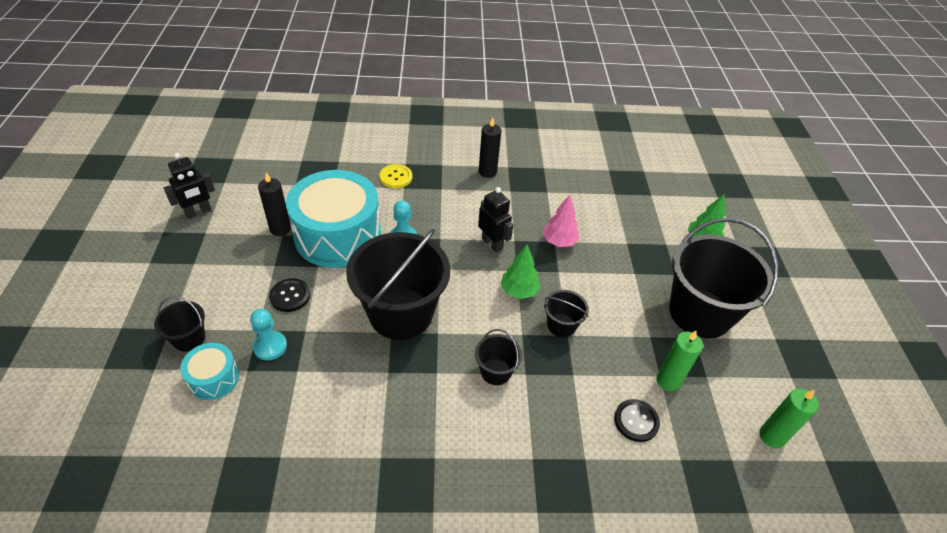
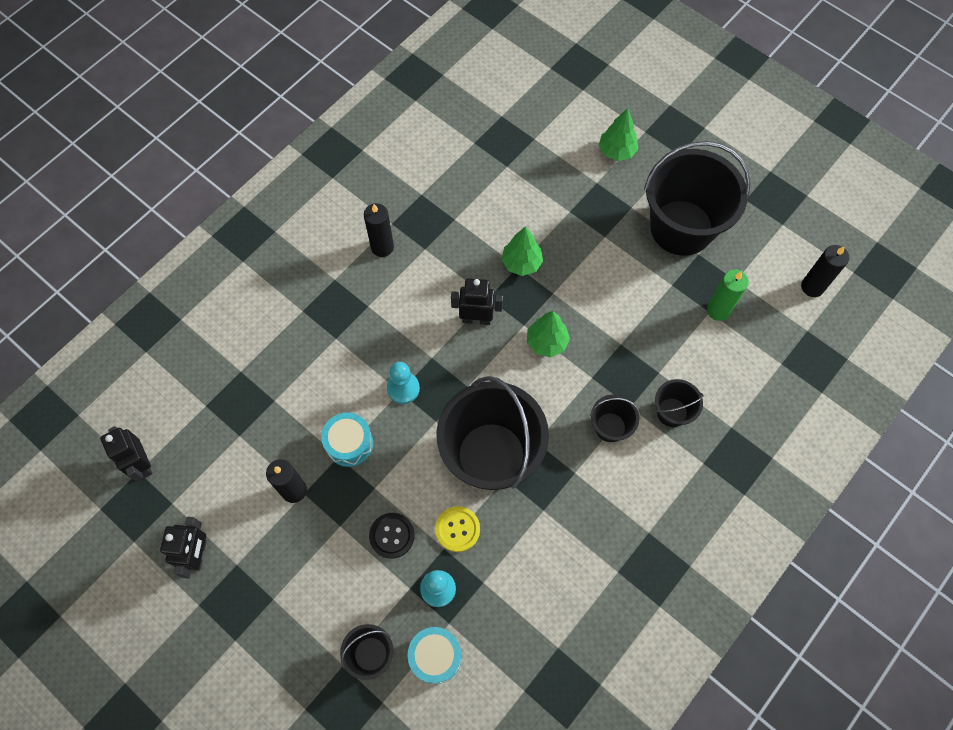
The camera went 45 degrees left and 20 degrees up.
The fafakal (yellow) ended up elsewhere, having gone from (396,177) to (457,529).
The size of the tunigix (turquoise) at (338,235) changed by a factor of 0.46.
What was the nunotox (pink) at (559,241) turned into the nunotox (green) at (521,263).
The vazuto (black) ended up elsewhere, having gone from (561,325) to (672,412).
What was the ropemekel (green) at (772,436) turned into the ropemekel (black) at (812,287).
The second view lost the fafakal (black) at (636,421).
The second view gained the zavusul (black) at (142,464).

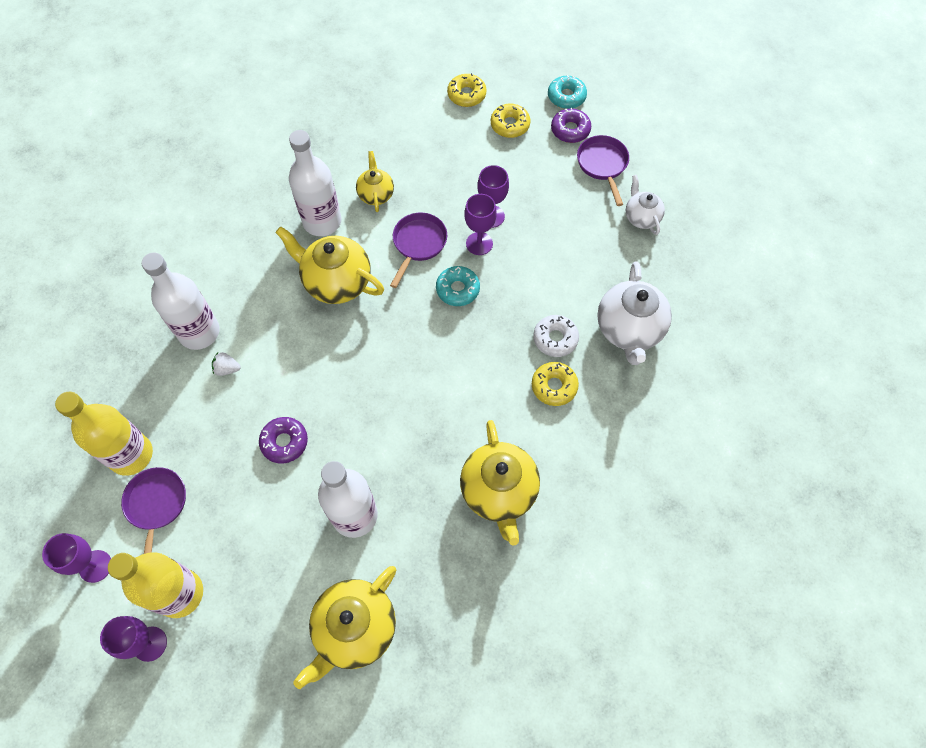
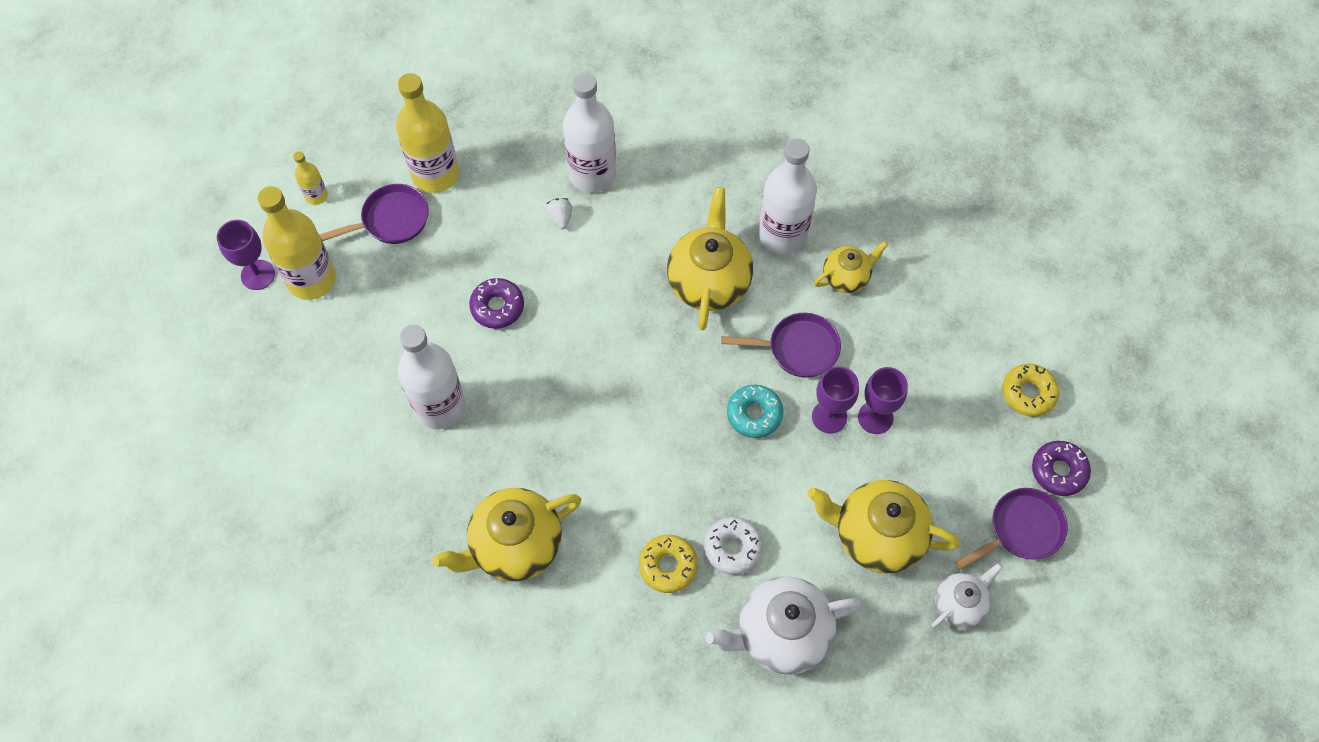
The camera went 70 degrees right and 0 degrees up.
The second view lost the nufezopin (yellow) at (466,95).
The second view lost the nufezopin (turquoise) at (566,97).
Where the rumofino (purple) stood at (95,566), the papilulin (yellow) came to stand at (316,196).
The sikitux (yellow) ended up elsewhere, having gone from (355,629) to (876,536).

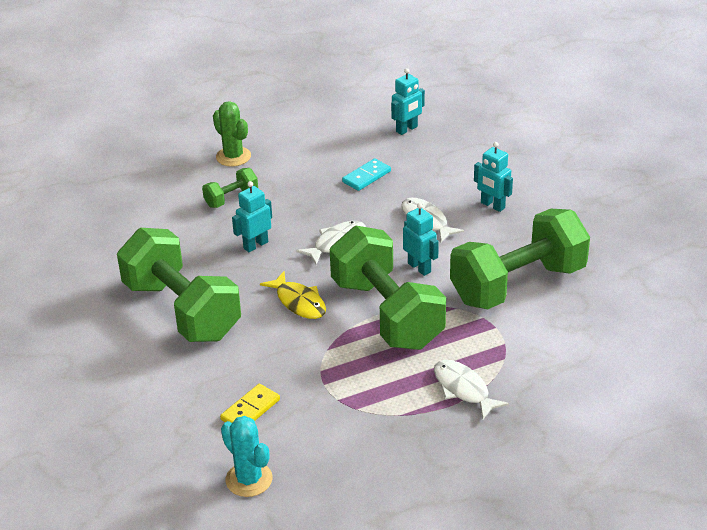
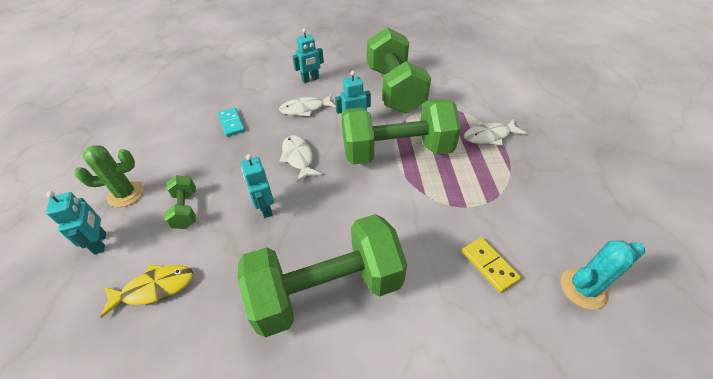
The camera went 70 degrees left and 10 degrees up.
The zavusul (turquoise) ended up elsewhere, having gone from (407,129) to (101,243).
The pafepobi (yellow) ended up elsewhere, having gone from (299,302) to (155,288).

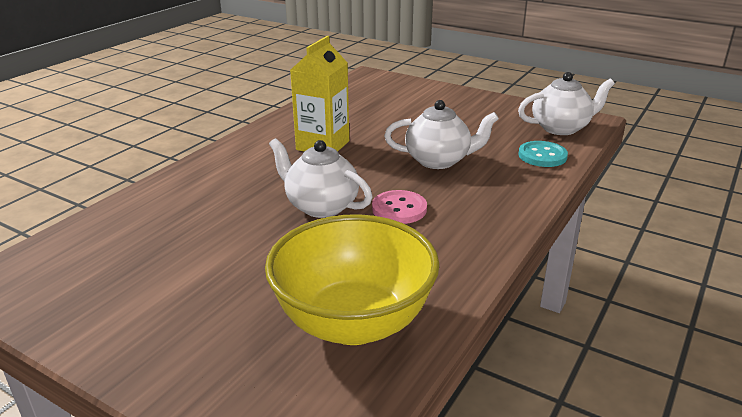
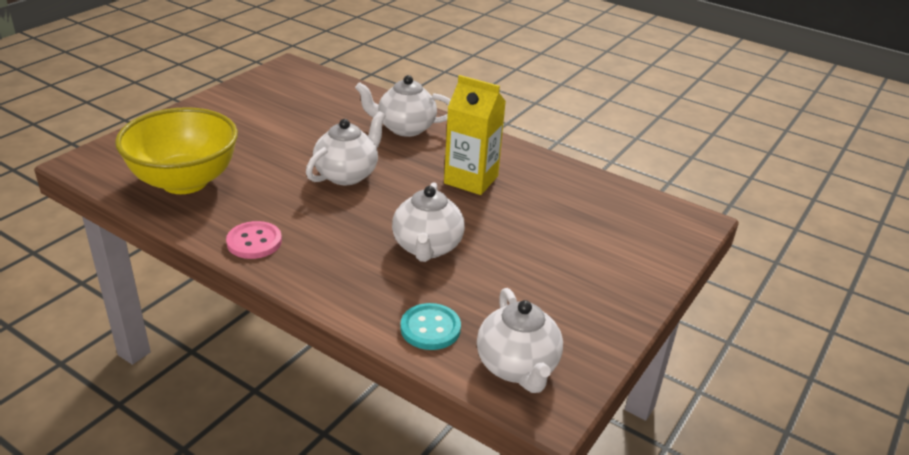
The camera went 90 degrees right and 5 degrees up.
The fafakal (pink) ended up elsewhere, having gone from (399,209) to (254,242).
The second view gained the sikitux (white) at (405,128).

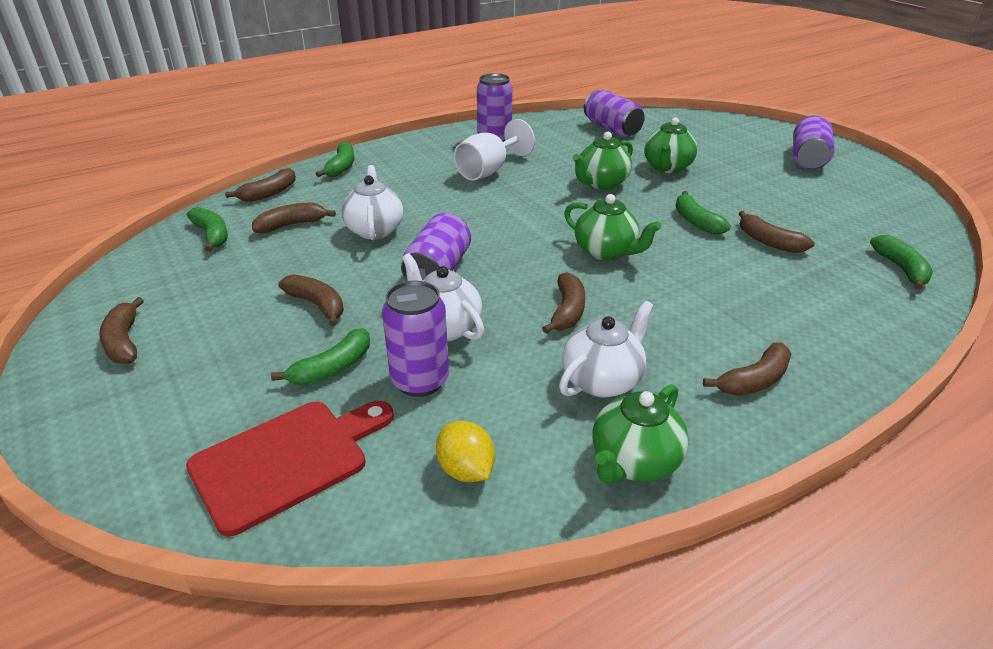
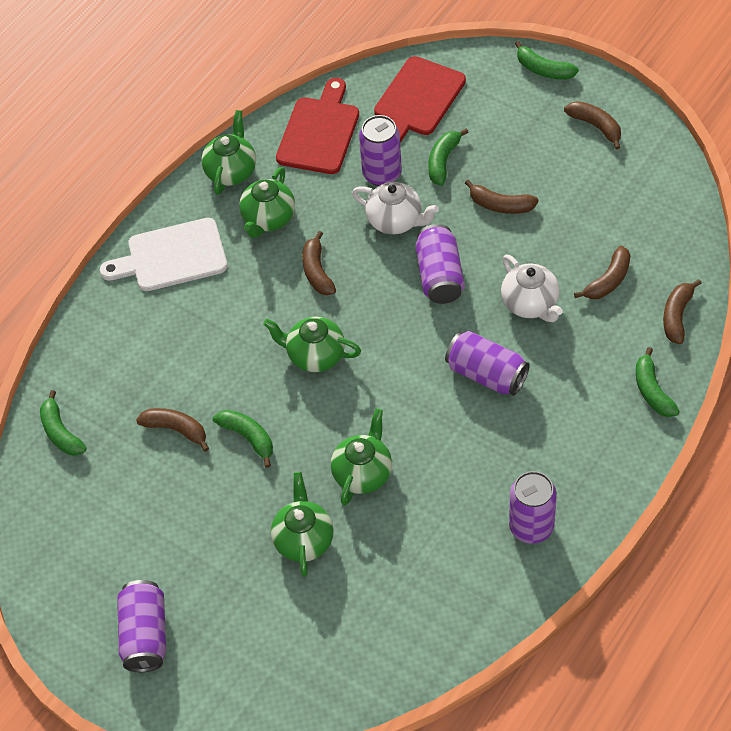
The camera went 160 degrees right and 20 degrees up.
The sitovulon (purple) ended up elsewhere, having gone from (612,129) to (486,374).
The second view lost the rumofino (white) at (489,171).
The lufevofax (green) ended up elsewhere, having gone from (212,235) to (543,69).
What was the sikitux (white) at (602,380) turned into the sikitux (green) at (268,219).
Where the lufevofax (brown) stood at (754,380), the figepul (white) came to stand at (172,257).
Where the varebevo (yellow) stood at (466,470), the figepul (red) came to stand at (319,132).

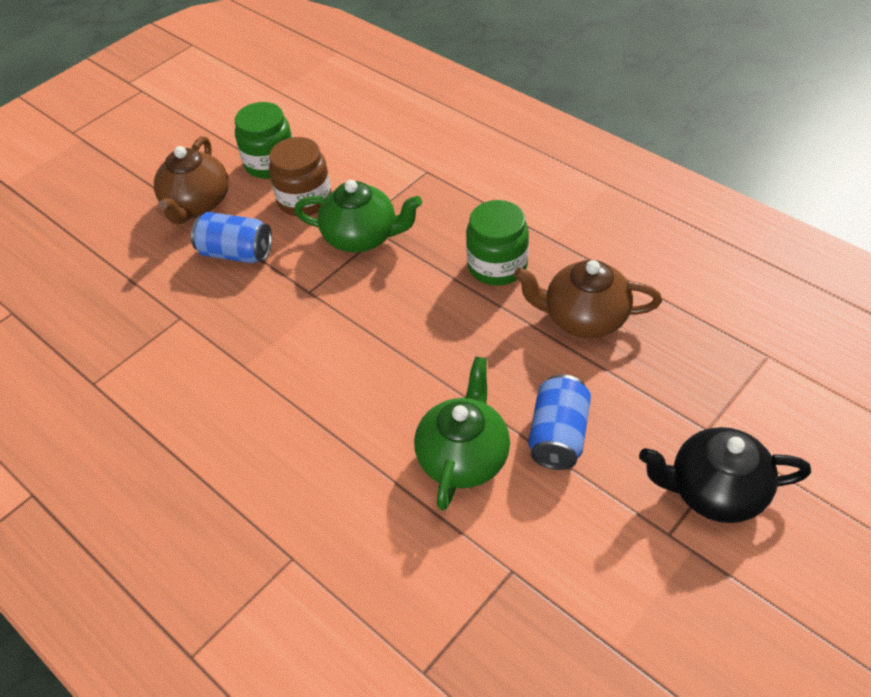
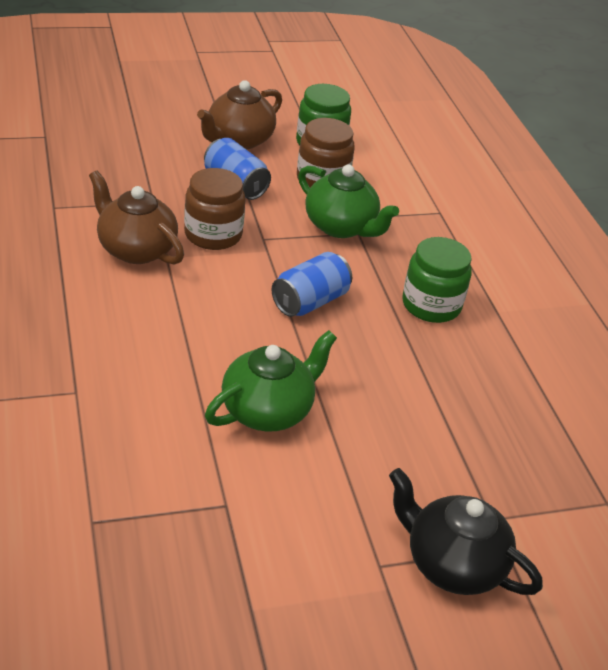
The camera went 25 degrees right and 10 degrees down.
The sikitux (brown) ended up elsewhere, having gone from (584,318) to (135,249).
The sitovulon (blue) ended up elsewhere, having gone from (558,435) to (310,302).
The second view gained the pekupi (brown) at (213,234).

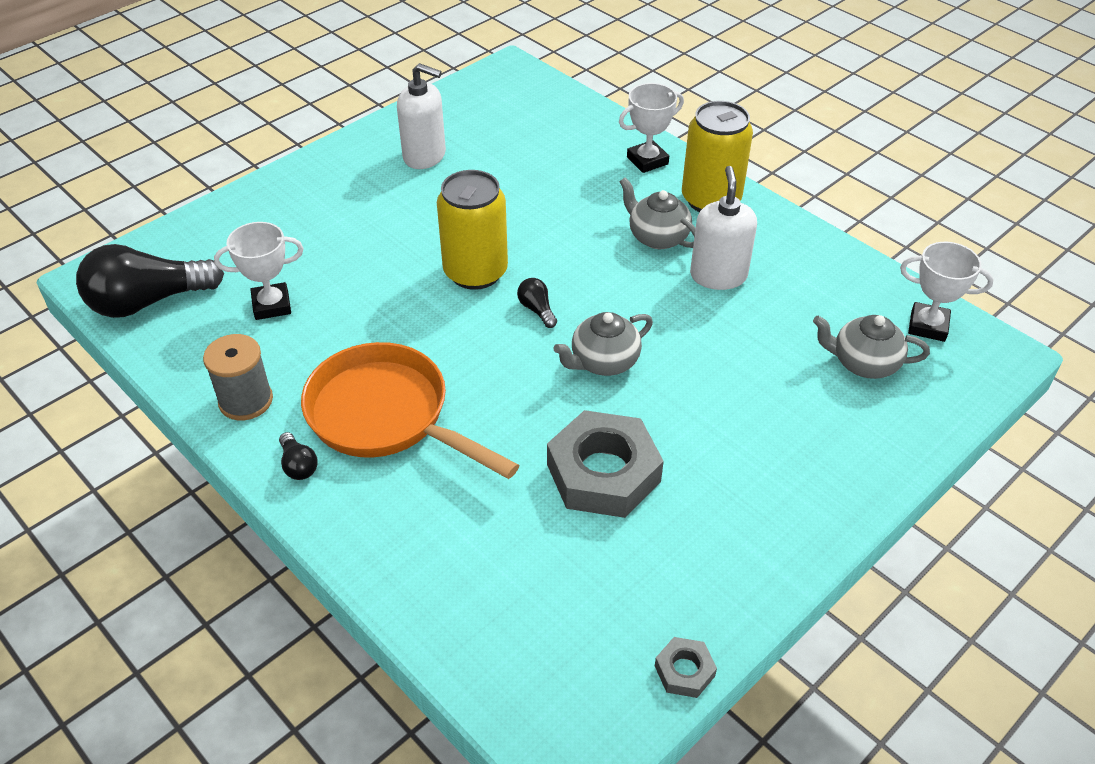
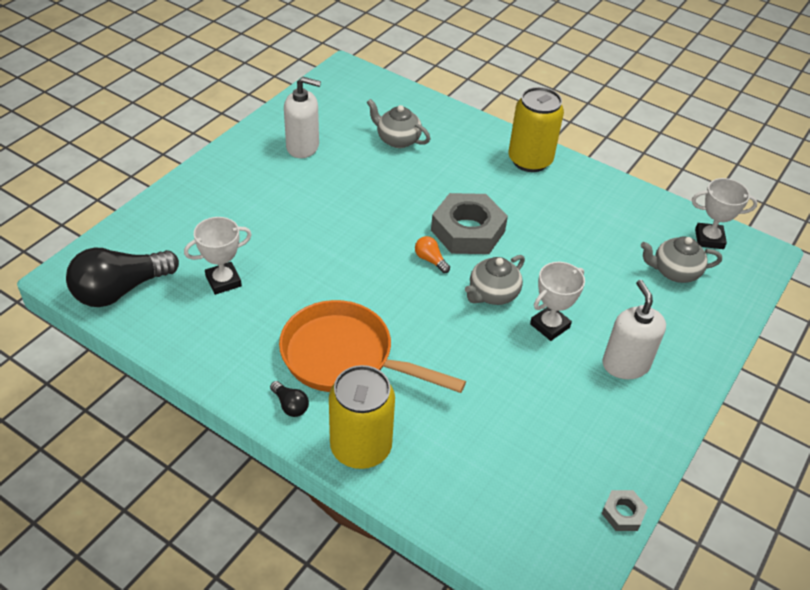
The camera went 15 degrees left and 0 degrees up.
The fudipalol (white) ended up elsewhere, having gone from (647,160) to (549,325).
The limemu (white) ended up elsewhere, having gone from (718,275) to (625,364).
The sitovulon (yellow) ended up elsewhere, having gone from (475,272) to (361,447).
The sikitux (grey) ended up elsewhere, having gone from (657,237) to (397,140).
What was the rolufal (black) at (537,310) turned into the rolufal (orange) at (430,260).
The second view lost the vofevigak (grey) at (246,401).
The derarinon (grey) ended up elsewhere, having gone from (603,473) to (467,231).

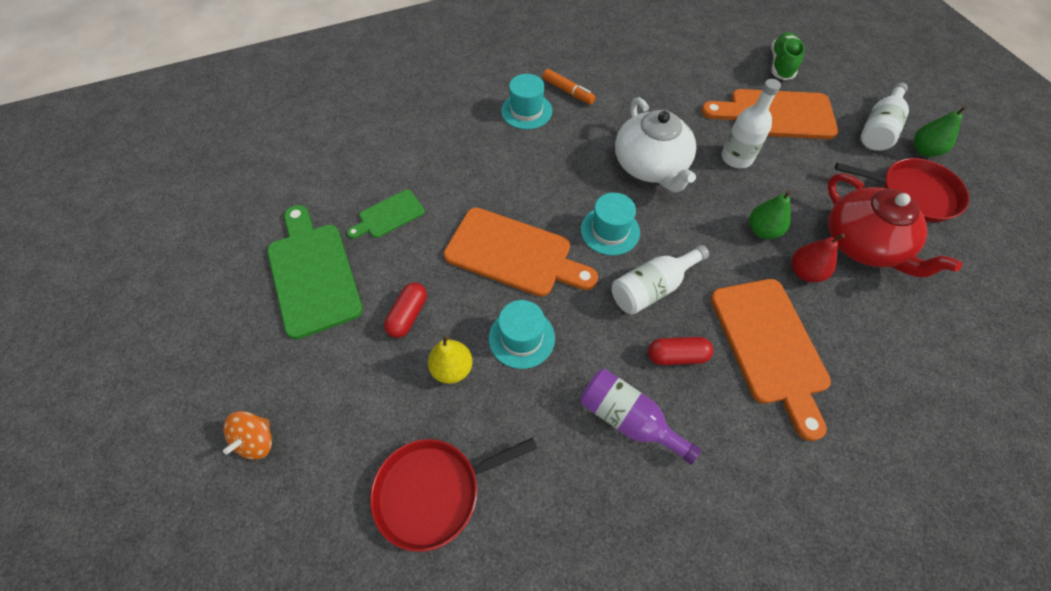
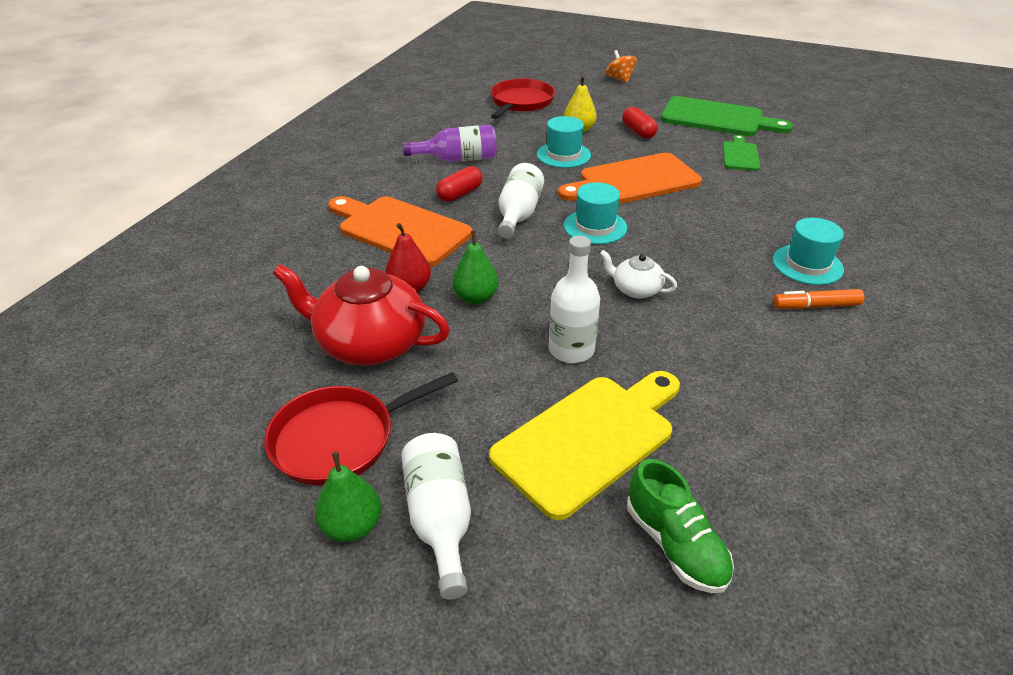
The camera went 135 degrees right and 20 degrees down.
What was the figepul (orange) at (776,114) turned into the figepul (yellow) at (589,439).
The size of the sikitux (white) at (651,166) changed by a factor of 0.50.

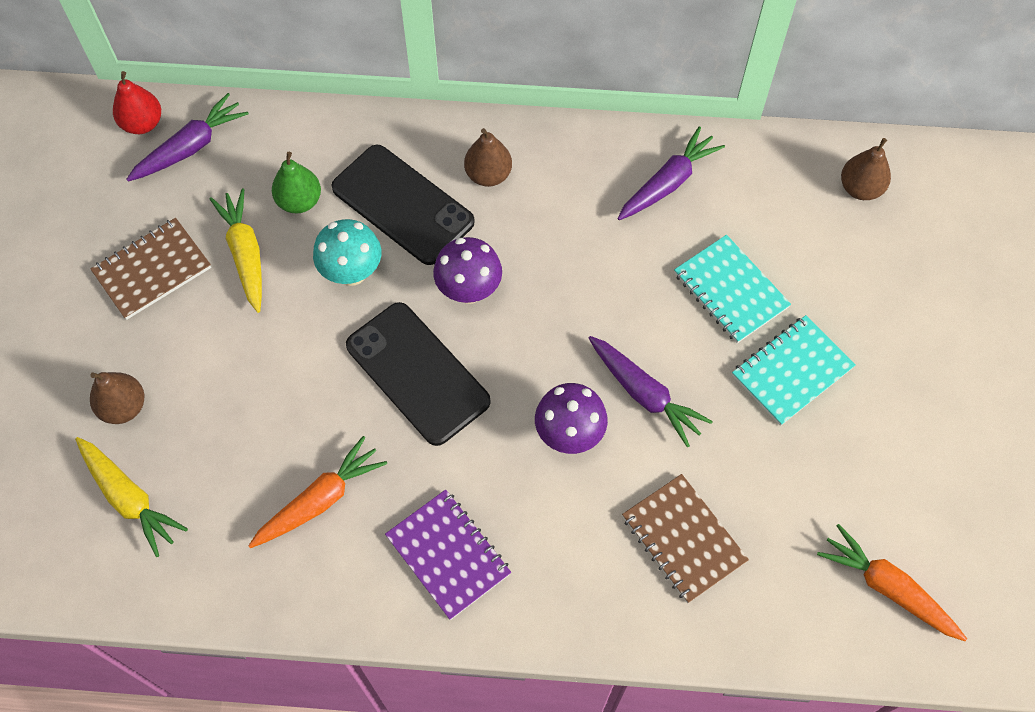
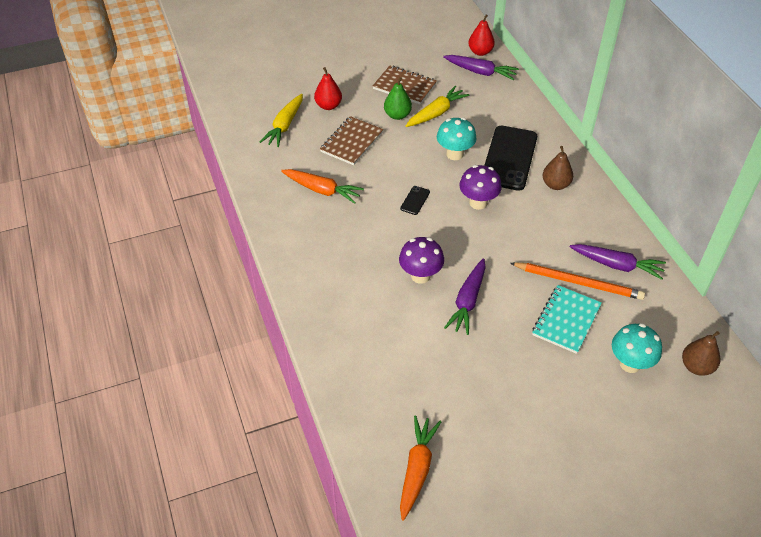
The camera went 65 degrees right and 15 degrees down.
The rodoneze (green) ended up elsewhere, having gone from (299,201) to (397,115).
The size of the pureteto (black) at (418,373) changed by a factor of 0.41.
The second view lost the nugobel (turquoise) at (791,371).
What was the rodoneze (brown) at (124,407) turned into the rodoneze (red) at (328,106).
The nugobel (brown) ended up elsewhere, having gone from (683,539) to (351,142).
The second view lost the nugobel (purple) at (448,555).
The second view gained the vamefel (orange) at (578,282).
The second view gained the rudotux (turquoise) at (630,364).

